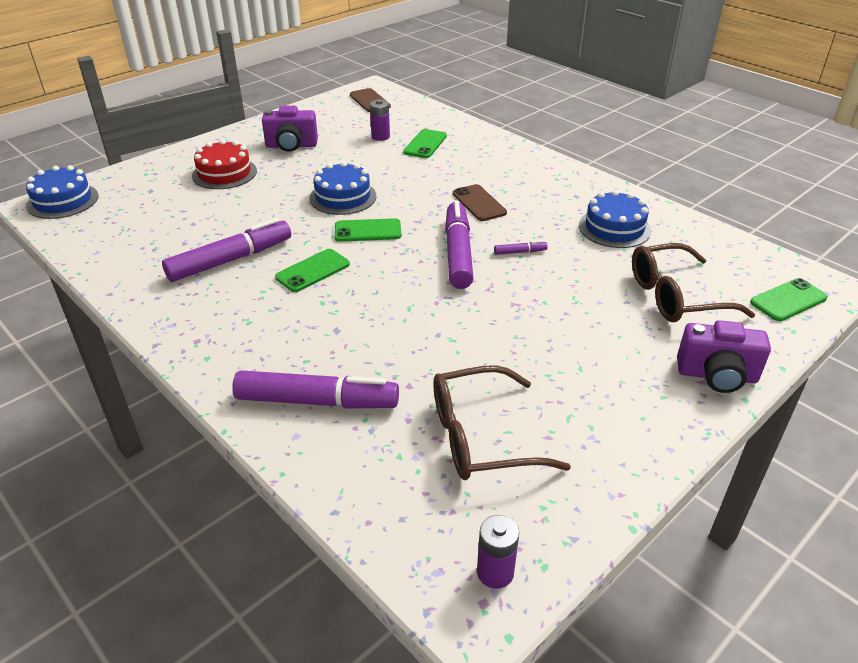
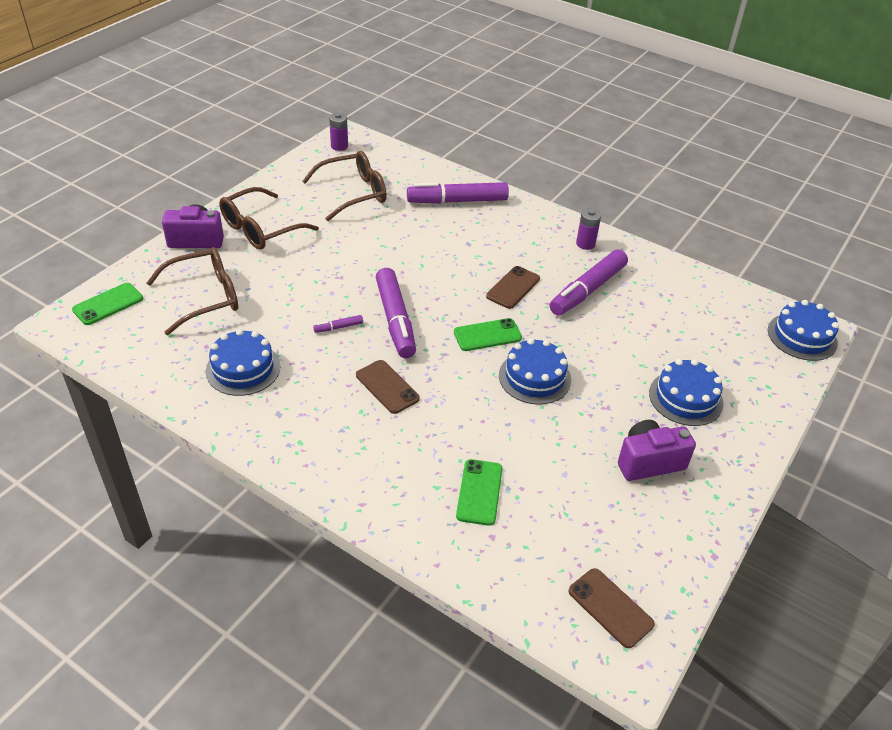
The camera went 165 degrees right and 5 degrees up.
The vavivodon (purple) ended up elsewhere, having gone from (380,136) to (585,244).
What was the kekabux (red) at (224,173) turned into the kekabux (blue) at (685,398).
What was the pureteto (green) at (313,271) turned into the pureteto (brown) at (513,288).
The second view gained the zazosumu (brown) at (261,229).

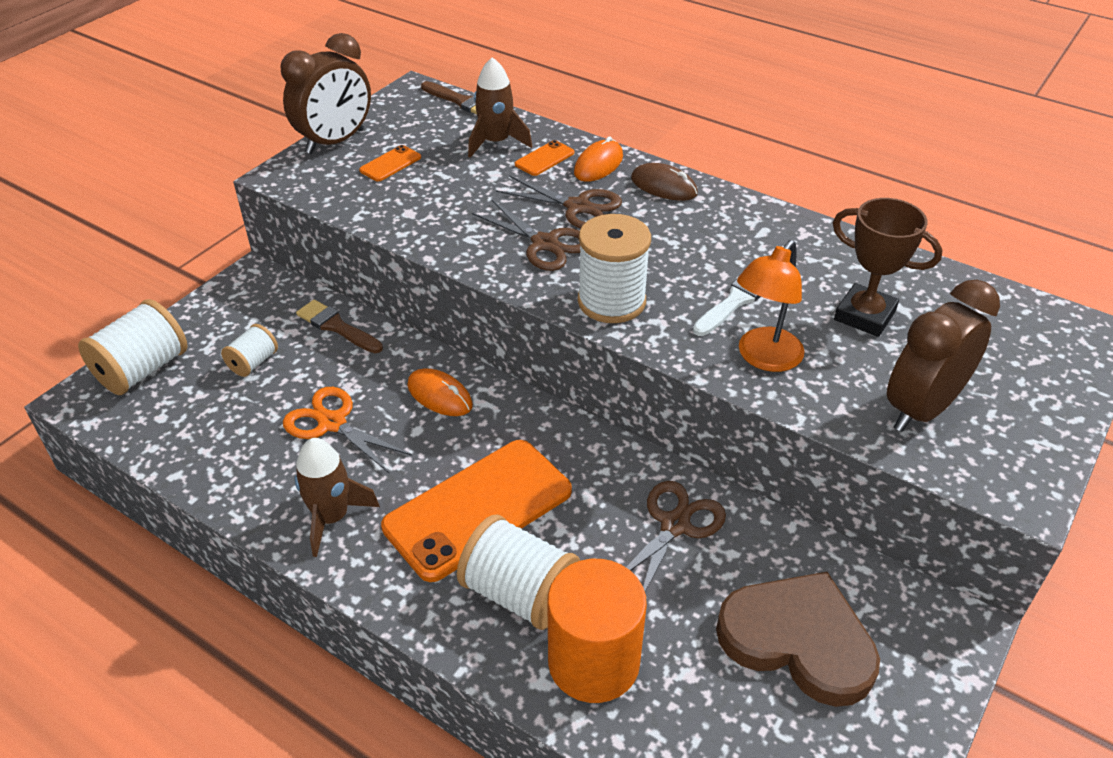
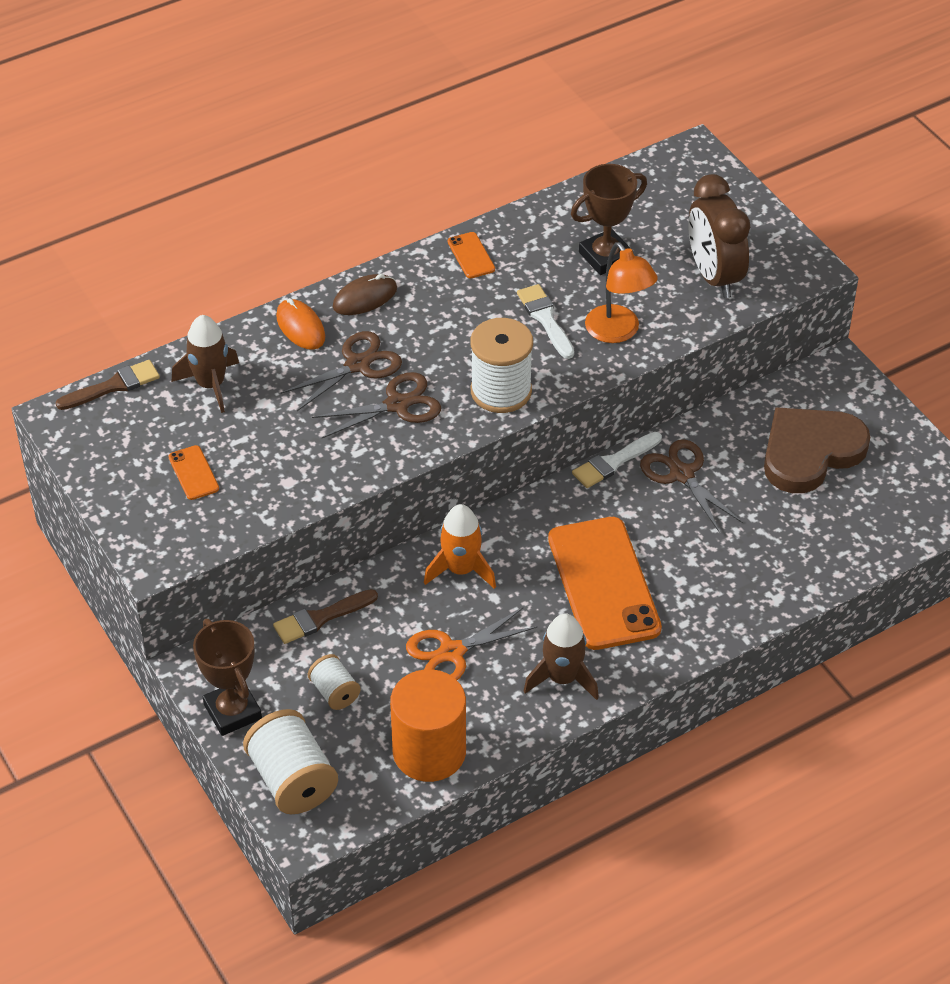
The camera went 65 degrees left and 5 degrees up.
The second view lost the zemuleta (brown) at (335,142).
The pureteto (orange) ended up elsewhere, having gone from (544,159) to (471,255).
Where the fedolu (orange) stood at (439,395), the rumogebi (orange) came to stand at (461,570).
The second view lost the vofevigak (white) at (519,593).
The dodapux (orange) ended up elsewhere, having gone from (593,662) to (429,752).
The second view gained the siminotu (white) at (613,462).
The second view gained the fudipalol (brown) at (232,711).

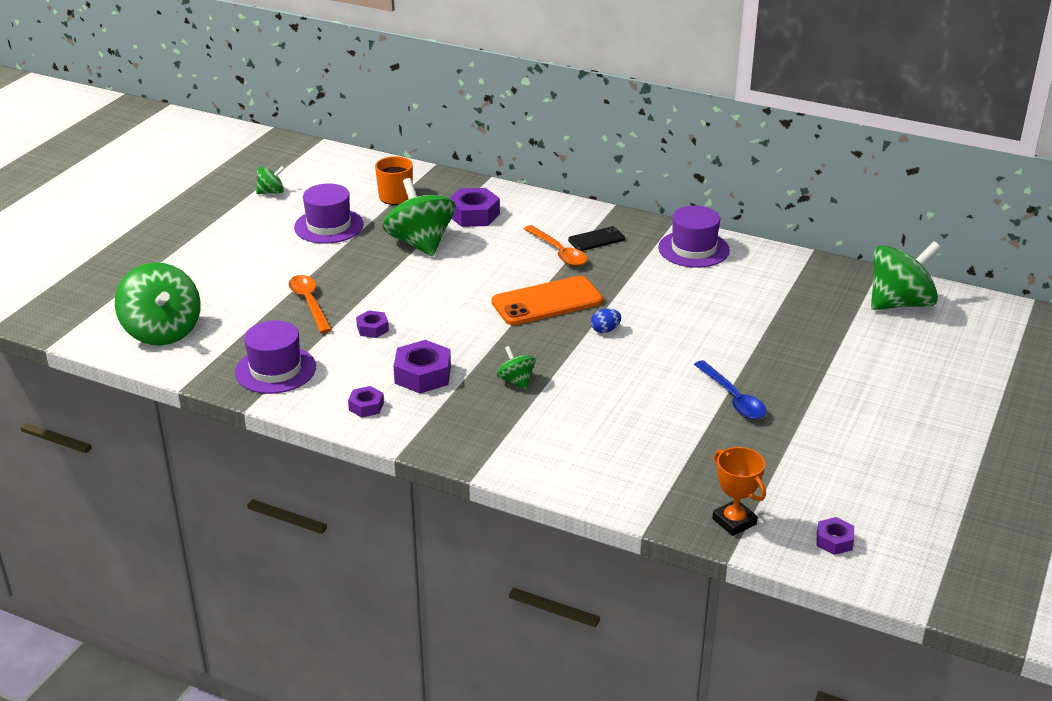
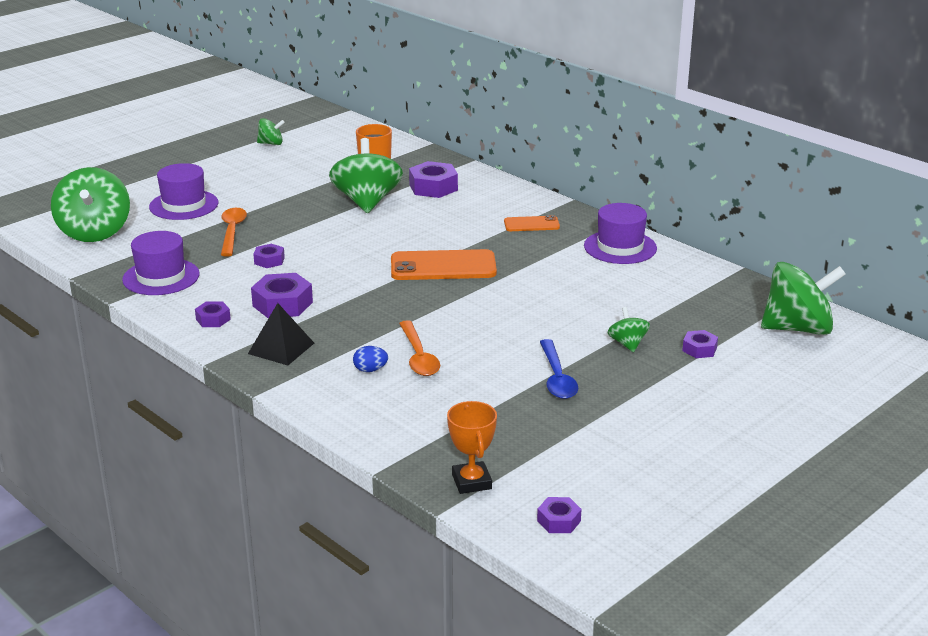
The camera went 20 degrees right and 5 degrees down.
The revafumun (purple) ended up elsewhere, having gone from (329,226) to (184,205).
The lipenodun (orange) ended up elsewhere, having gone from (558,252) to (418,356).
What was the pureteto (black) at (596,239) turned into the pureteto (orange) at (531,224).
The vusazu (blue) ended up elsewhere, having gone from (605,330) to (370,370).
The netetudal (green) ended up elsewhere, having gone from (516,381) to (627,344).
The second view gained the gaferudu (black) at (281,348).
The second view gained the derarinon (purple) at (699,349).

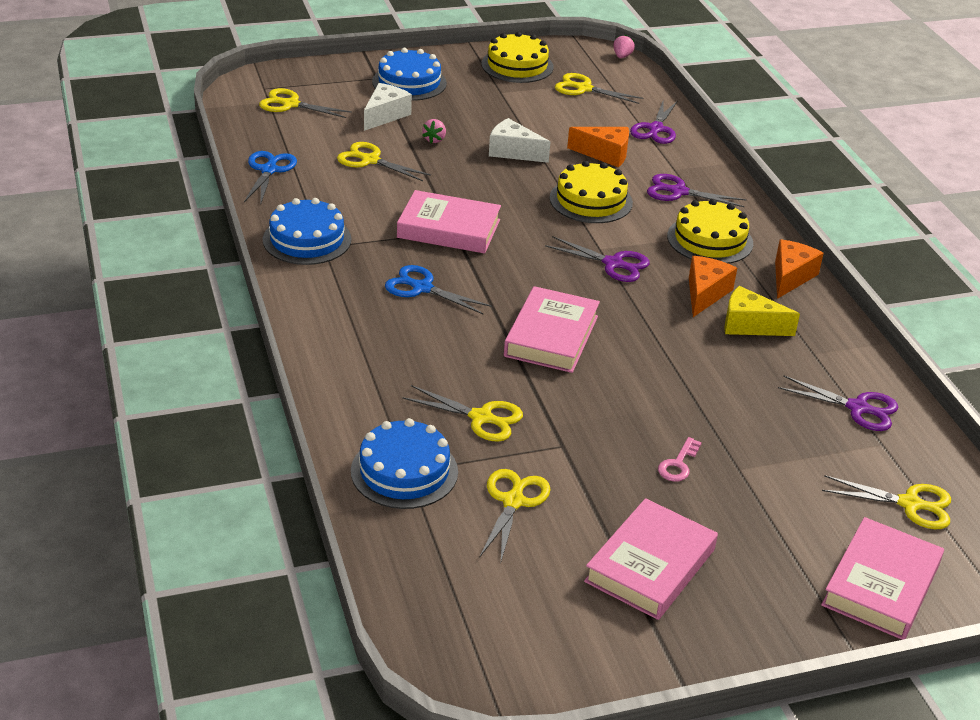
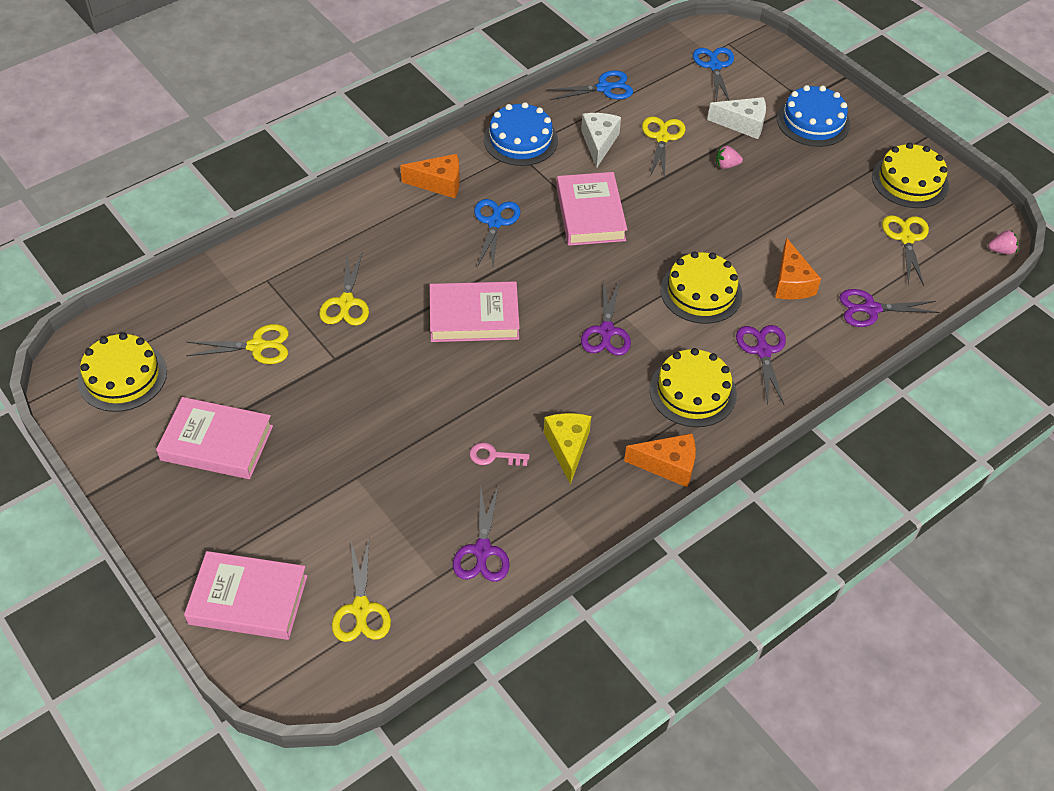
The camera went 70 degrees right and 15 degrees up.
What was the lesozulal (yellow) at (290,104) turned into the lesozulal (blue) at (714,66).
The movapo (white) ended up elsewhere, having gone from (513,152) to (599,143).
The movapo (orange) ended up elsewhere, having gone from (705,293) to (439,183).
The second view lost the kekabux (blue) at (404,471).
The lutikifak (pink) ended up elsewhere, having gone from (678,464) to (493,456).
The second view gained the kekabux (yellow) at (122,376).

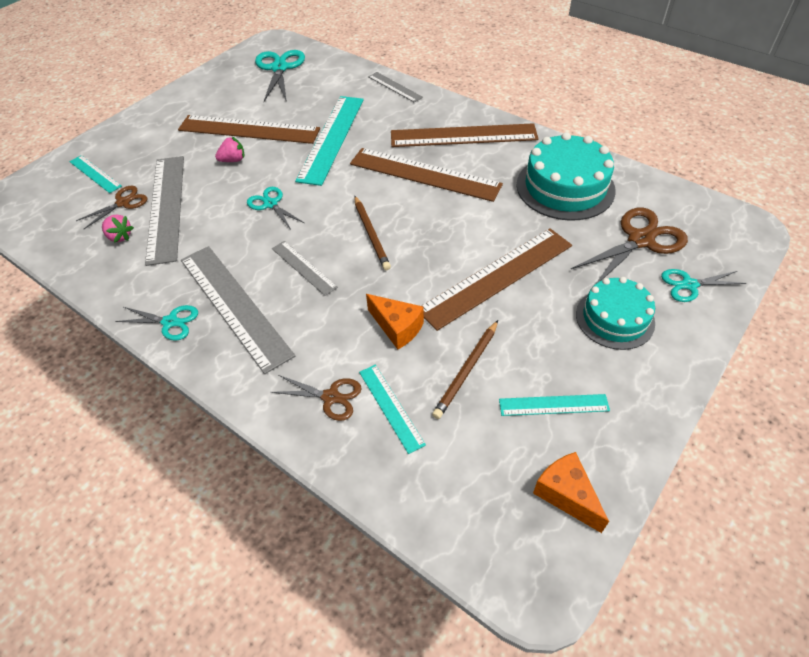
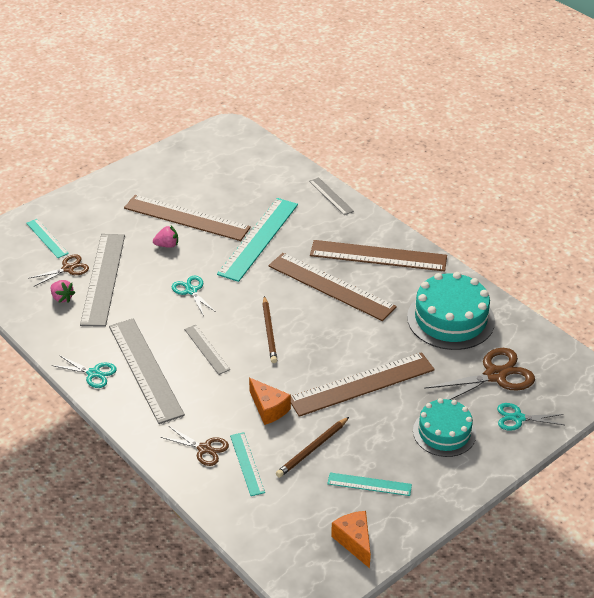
The camera went 10 degrees right and 10 degrees down.
The second view lost the lesozulal (turquoise) at (279,68).

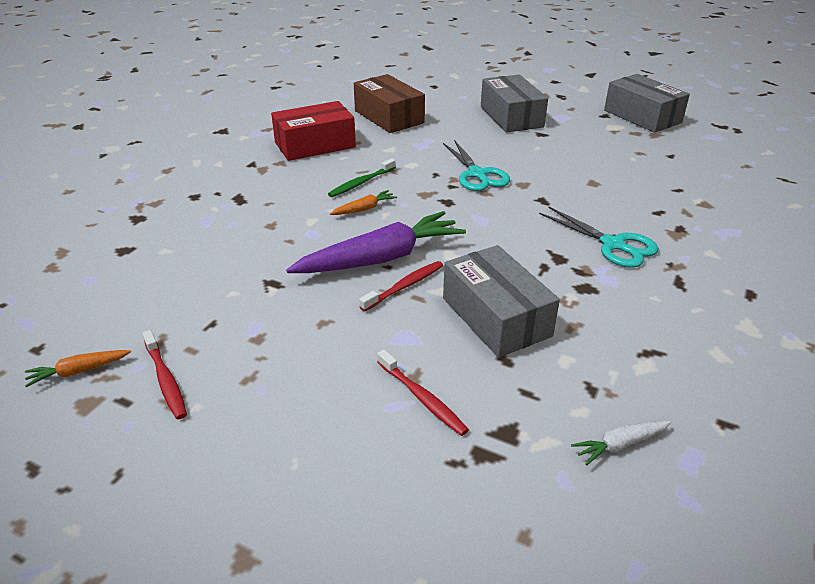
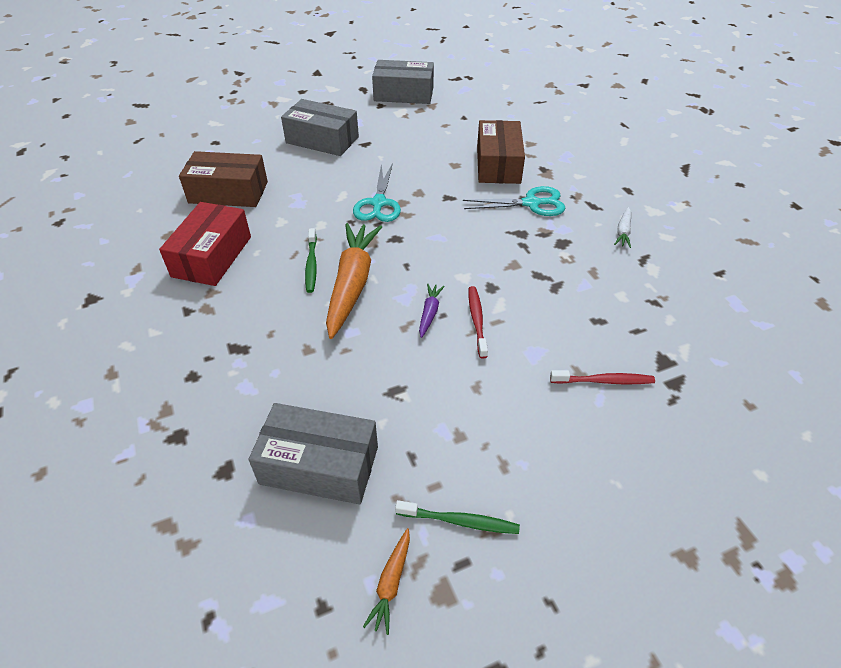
The camera went 50 degrees left and 10 degrees up.
The lesozulal (turquoise) at (477,174) ended up facing another way, 75 degrees clockwise from before.
The size of the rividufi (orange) at (364,209) changed by a factor of 2.29.
The size of the rividufi (purple) at (380,258) changed by a factor of 0.44.
The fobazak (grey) ended up elsewhere, having gone from (496,317) to (319,465).
What was the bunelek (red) at (165,380) turned into the bunelek (green) at (460,521).
The rividufi (white) ended up elsewhere, having gone from (620,445) to (623,232).
The second view gained the fobazak (brown) at (498,164).

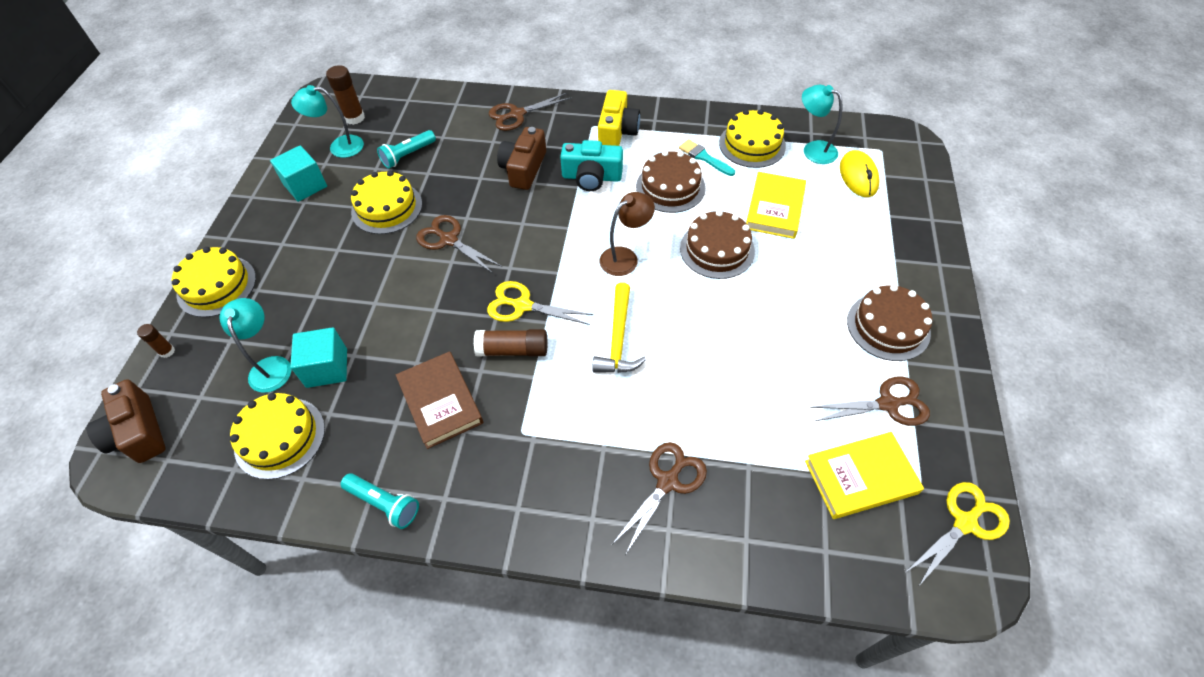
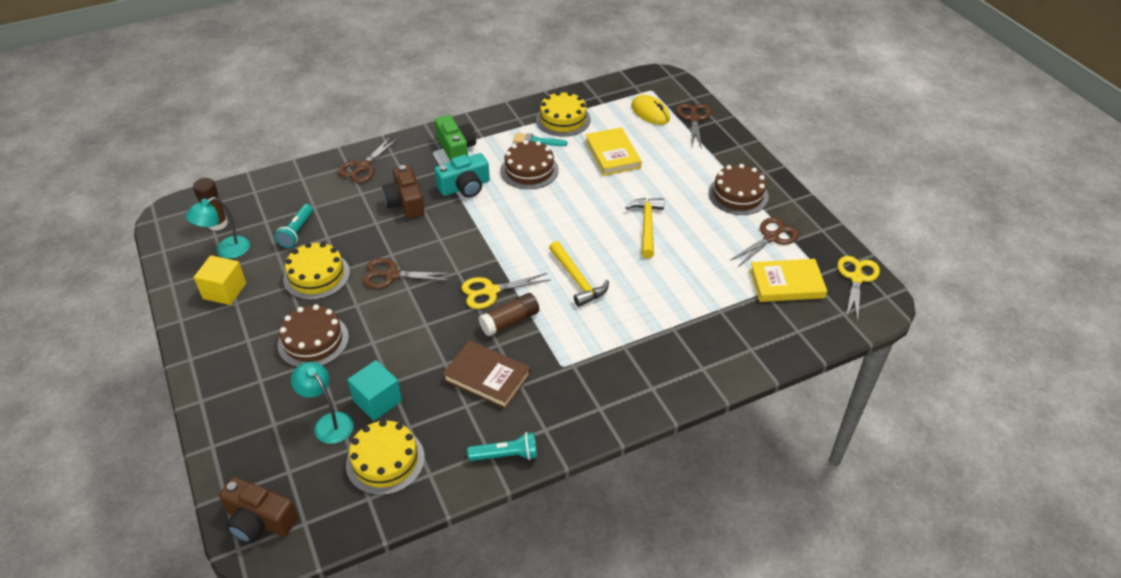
The camera went 35 degrees left and 10 degrees down.
The second view lost the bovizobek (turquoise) at (813,149).
What was the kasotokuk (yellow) at (617,131) turned into the kasotokuk (green) at (456,148).
What was the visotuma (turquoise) at (305,185) turned into the visotuma (yellow) at (224,291).
The second view lost the bovizobek (brown) at (625,257).
The kekabux (brown) ended up elsewhere, having gone from (717,249) to (313,341).
The second view lost the kekabux (yellow) at (216,286).
The second view lost the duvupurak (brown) at (167,351).
The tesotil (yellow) at (860,477) ended up facing another way, 45 degrees clockwise from before.
The lesozulal (brown) ended up elsewhere, having gone from (667,482) to (694,119).
The second view gained the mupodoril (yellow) at (647,226).

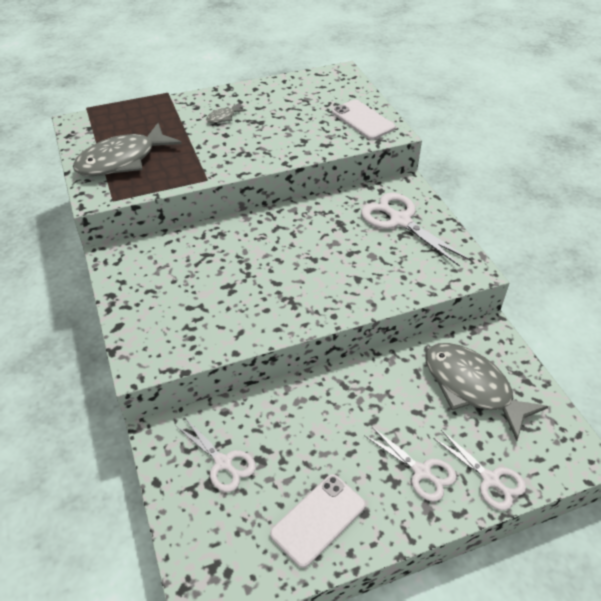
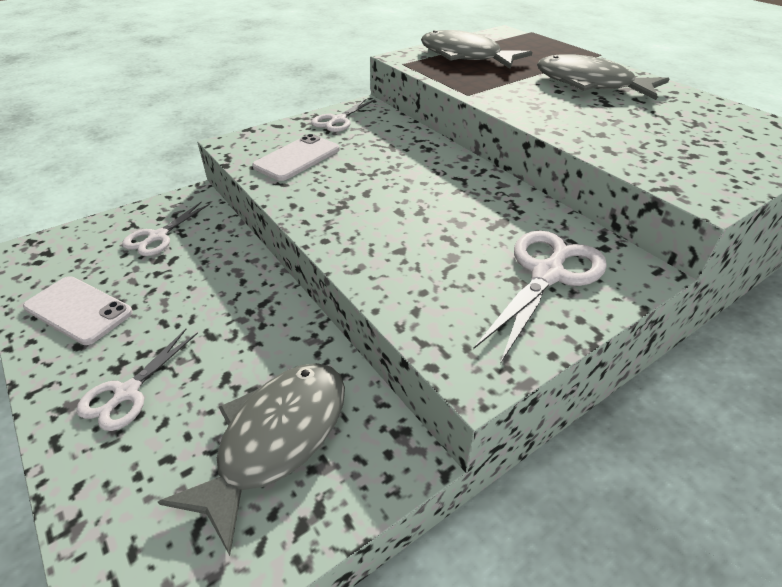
The camera went 75 degrees right and 5 degrees down.
The pureteto (white) ended up elsewhere, having gone from (363,120) to (297,158).
The size of the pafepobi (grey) at (223,117) changed by a factor of 2.43.
The lesozulal (white) ended up elsewhere, having gone from (490,479) to (338,120).

